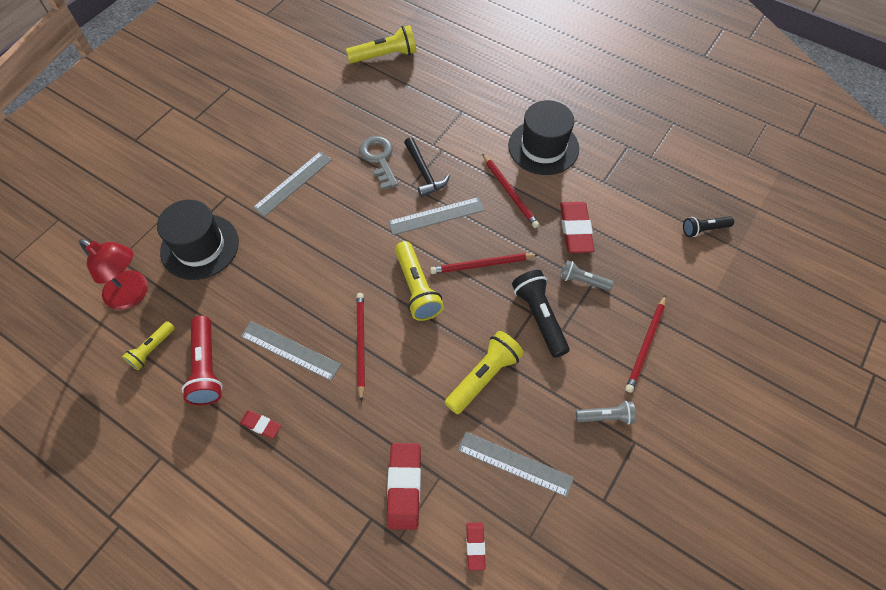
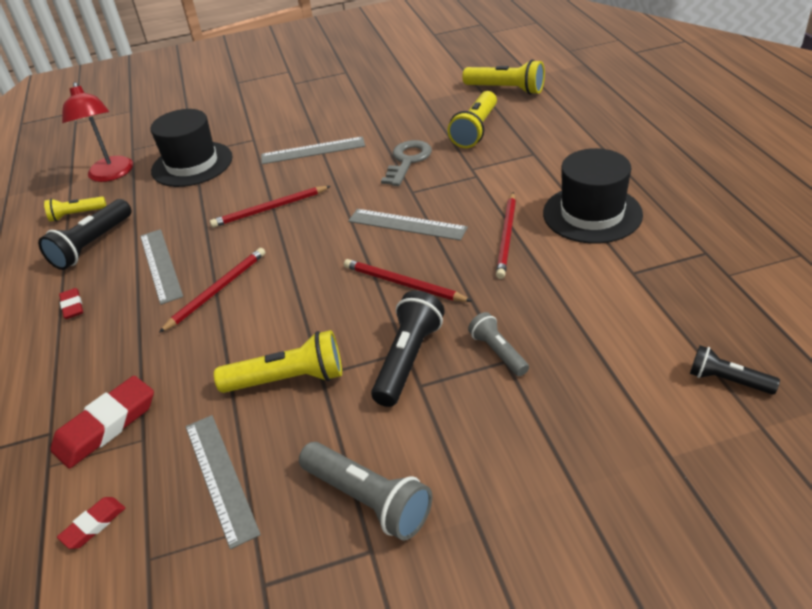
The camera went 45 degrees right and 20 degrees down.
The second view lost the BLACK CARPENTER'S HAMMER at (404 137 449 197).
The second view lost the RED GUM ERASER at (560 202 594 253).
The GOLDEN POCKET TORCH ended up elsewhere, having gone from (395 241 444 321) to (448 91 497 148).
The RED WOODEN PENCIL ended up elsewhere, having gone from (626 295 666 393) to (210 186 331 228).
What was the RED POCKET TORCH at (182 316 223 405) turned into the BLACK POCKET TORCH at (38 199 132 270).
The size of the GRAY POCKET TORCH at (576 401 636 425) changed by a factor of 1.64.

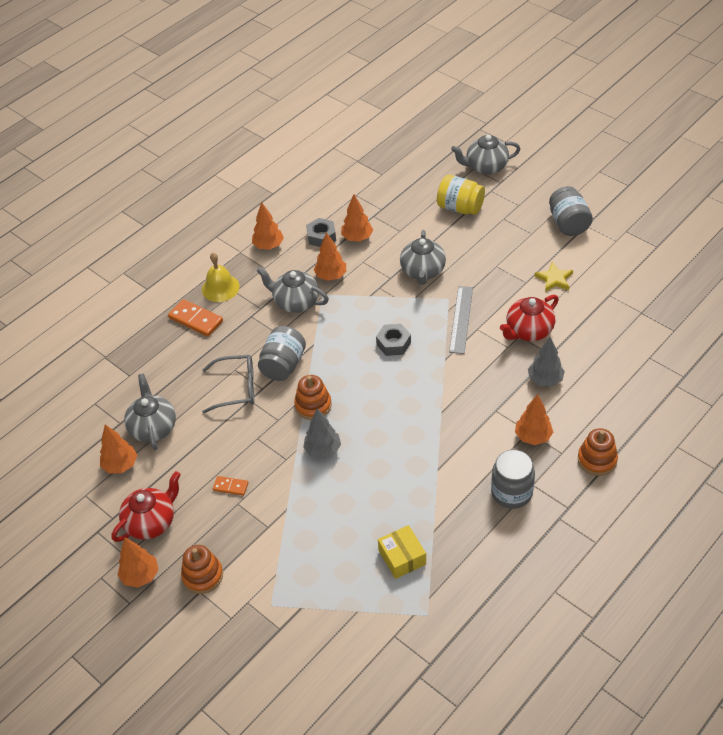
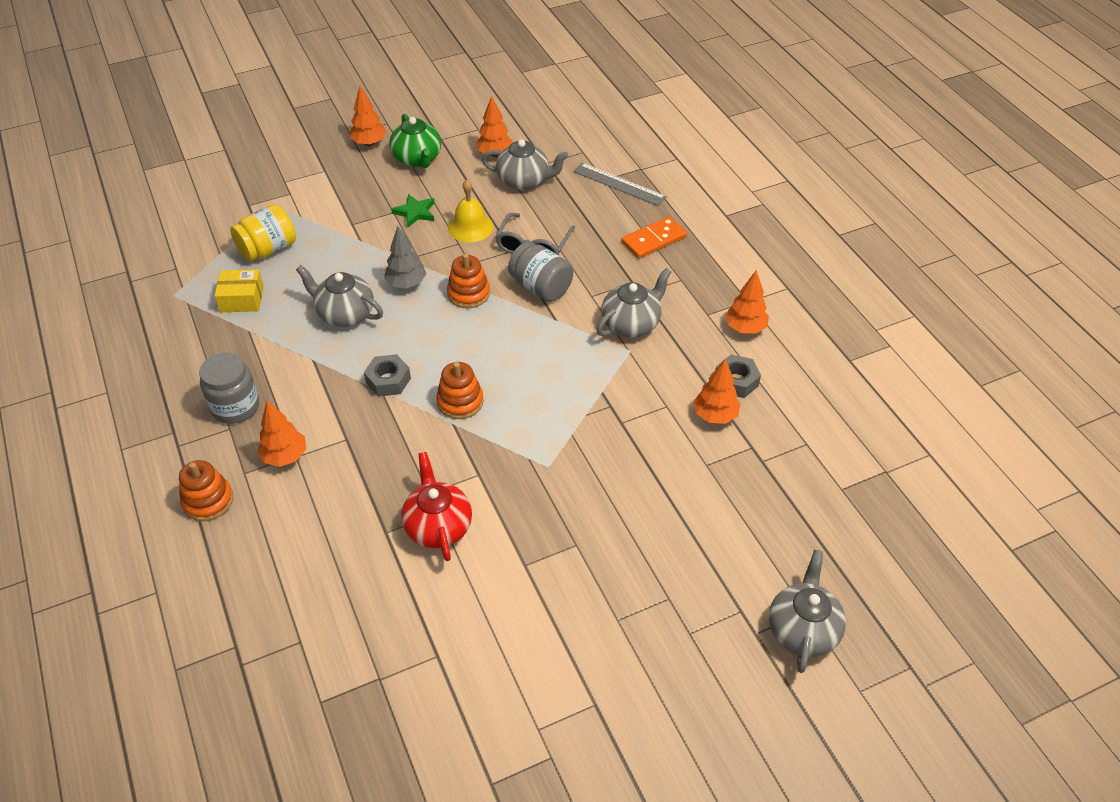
The camera went 110 degrees right and 0 degrees up.
The GOLDEN PRESERVE JAR ended up elsewhere, having gone from (437 175 485 215) to (230 204 296 261).
The second view lost the GRAY PRESERVE JAR at (549 186 593 236).
The GRAY TEAPOT ended up elsewhere, having gone from (400 230 446 285) to (296 265 383 327).
The second view lost the ORANGE TREE at (313 232 346 281).
The GOLDEN SCHOOL BELL ended up elsewhere, having gone from (202 253 240 302) to (448 180 493 242).
The second view lost the GOLDEN STAR at (535 262 573 292).
The GRAY MEASURING STICK ended up elsewhere, having gone from (449 286 473 354) to (573 163 667 206).
The GRAY HEXAGON NUT ended up elsewhere, having gone from (376 324 411 356) to (364 354 411 397).
The second view lost the GRAY TREE at (528 337 565 387).
What was the RED TEAPOT at (112 471 181 542) turned into the EMERALD TEAPOT at (389 114 441 168).
Where the ORANGE DOMINO TILE stood at (213 476 248 496), the EMERALD STAR came to stand at (391 194 435 227).
The ORANGE STACKING RINGS ended up elsewhere, having gone from (181 545 223 594) to (436 362 484 419).

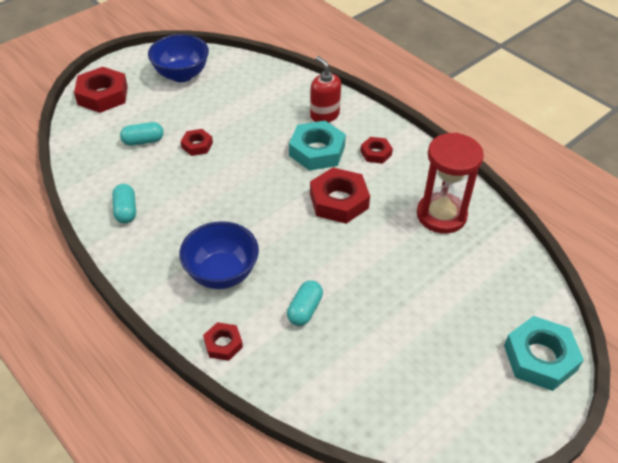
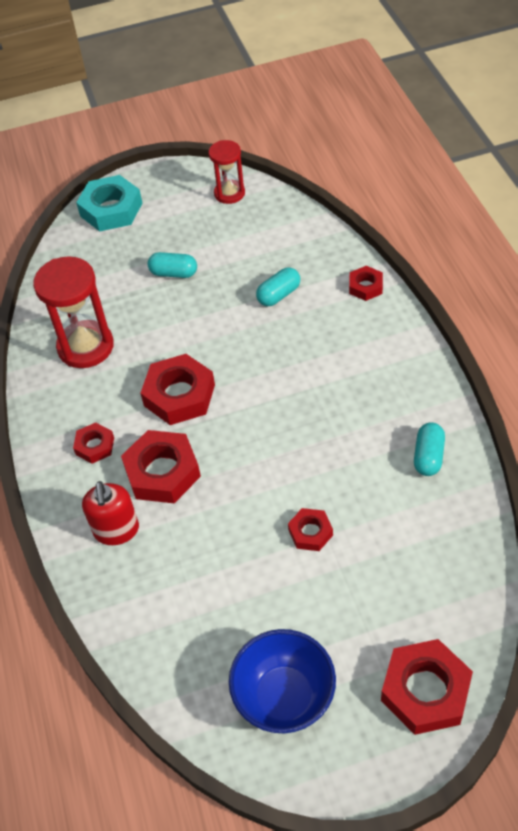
The camera went 150 degrees left and 5 degrees up.
What was the TEAL HEXAGON NUT at (289 121 346 171) turned into the RED HEXAGON NUT at (121 430 201 503).
The TEAL PILL SHAPE ended up elsewhere, having gone from (120 122 164 146) to (148 252 197 278).
The second view lost the COBALT SERVING BOWL at (179 221 259 289).
The second view gained the RED SAND TIMER at (208 140 245 204).

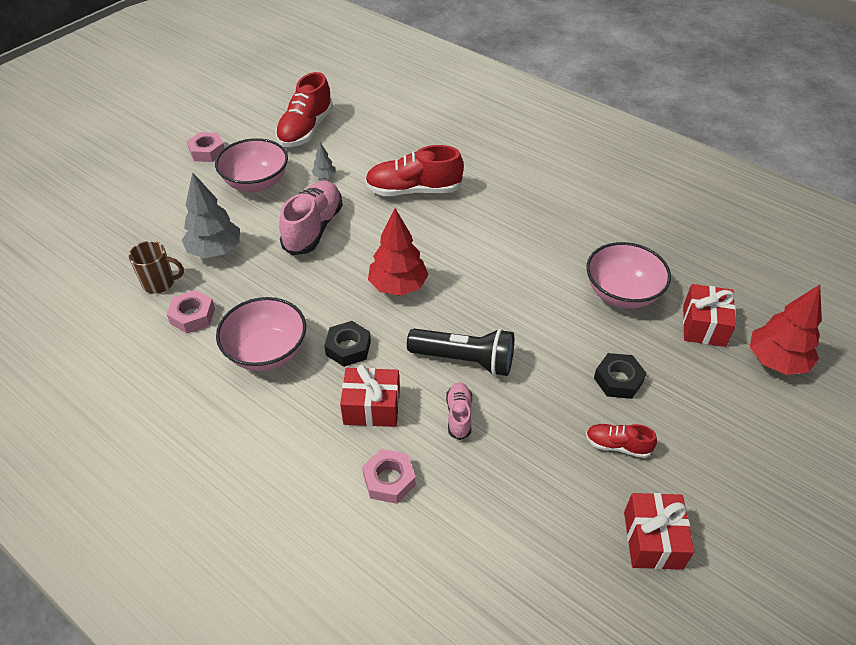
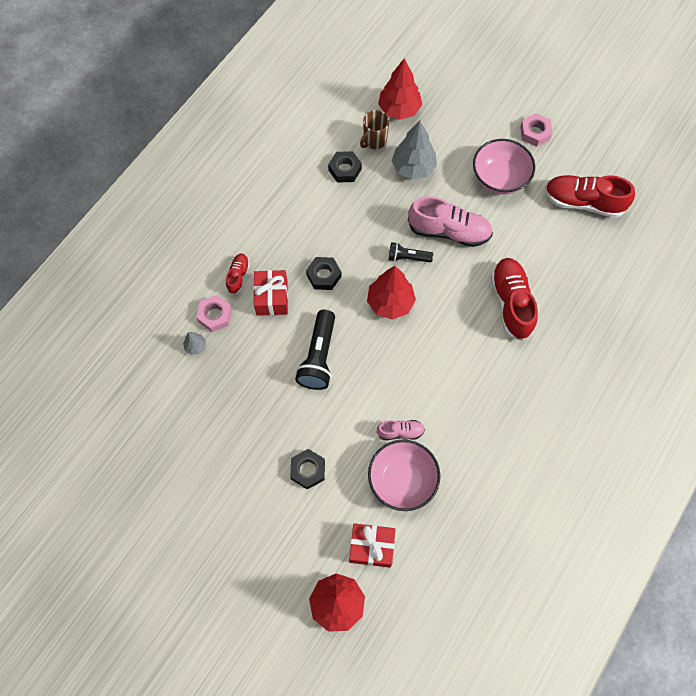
The camera went 85 degrees right and 20 degrees up.
The GRAY TREE ended up elsewhere, having gone from (312 143 336 178) to (183 332 206 355).
The RUSSET MUG at (128 241 184 294) ended up facing another way, 45 degrees clockwise from before.
What was the PINK HEXAGON NUT at (167 290 215 333) turned into the BLACK HEXAGON NUT at (328 151 362 183).
The second view lost the PINK SERVING BOWL at (216 297 306 371).
The PINK SHOE ended up elsewhere, having gone from (446 382 472 440) to (377 420 425 440).
The RED SHOE ended up elsewhere, having gone from (586 424 657 458) to (226 253 250 295).
The second view lost the RED WRAPPED GIFT at (624 493 694 570).
The second view gained the RED TREE at (378 58 422 120).
The second view gained the BLACK POCKET TORCH at (389 242 433 262).

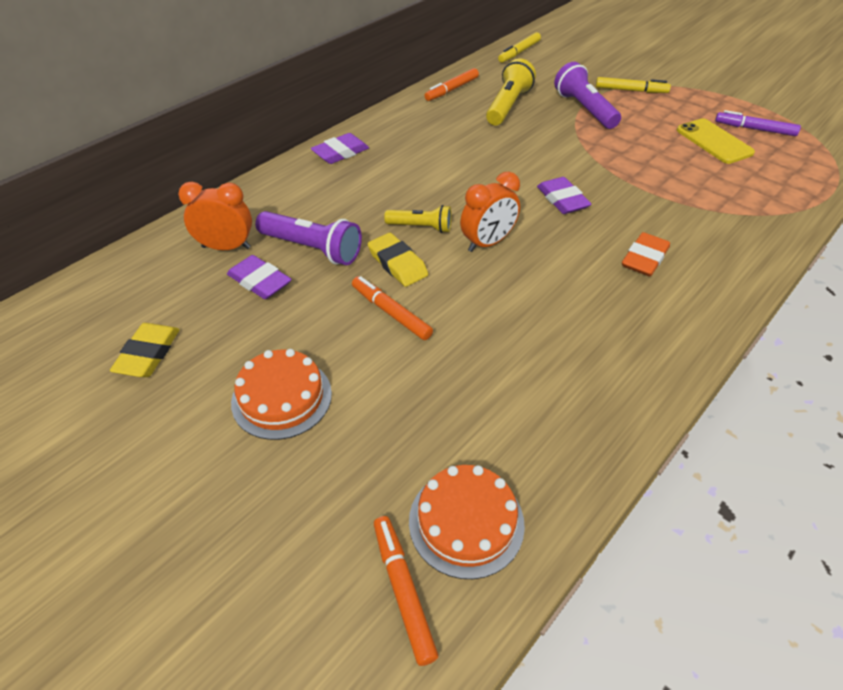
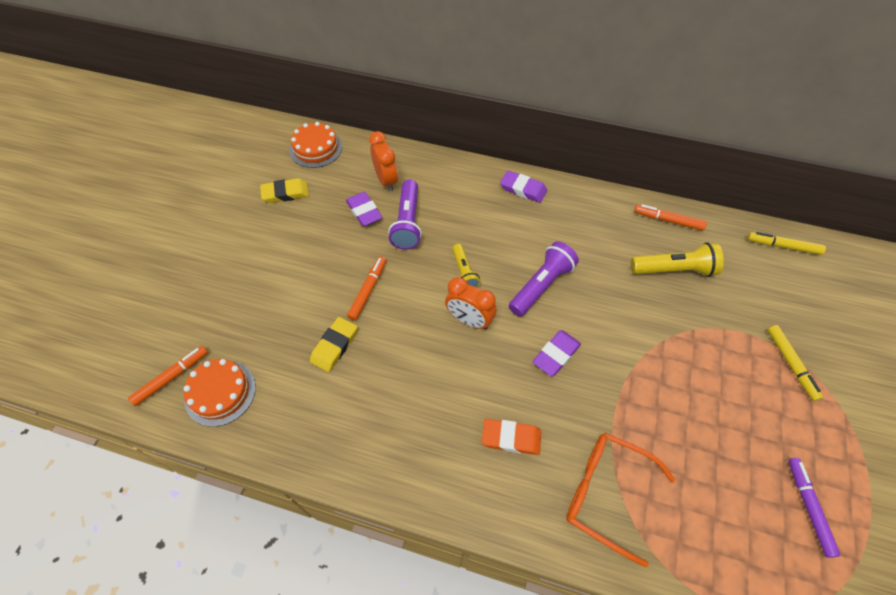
The camera went 65 degrees right and 10 degrees up.
The VIOLET POCKET TORCH ended up elsewhere, having gone from (554 62 621 129) to (509 241 579 317).
The second view lost the GOLDEN SMARTPHONE at (677 118 755 164).
The GOLDEN GUM ERASER ended up elsewhere, having gone from (368 233 428 287) to (310 317 357 372).
The VIOLET GUM ERASER at (227 255 292 299) ended up facing another way, 45 degrees counterclockwise from before.
The ORANGE GATEAU ended up elsewhere, having gone from (231 349 332 440) to (289 122 342 168).
The second view gained the ORANGE EYEGLASSES at (566 433 675 567).

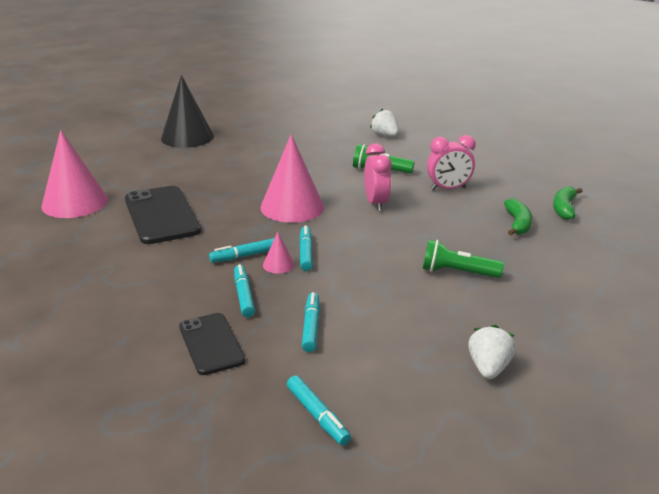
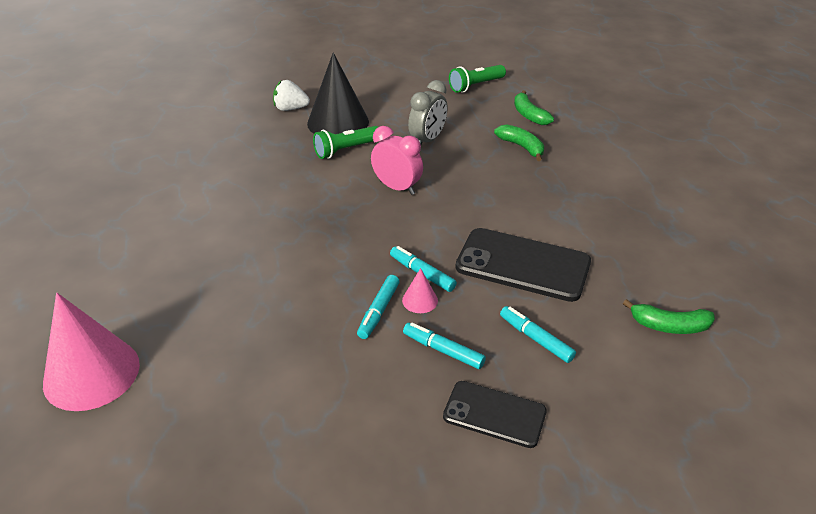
The camera went 45 degrees left and 10 degrees up.
The BLACK CONE SHAPE ended up elsewhere, having gone from (161 75 214 148) to (307 52 369 134).
The second view lost the PINK CONE SHAPE at (260 134 324 223).
What was the PINK ALARM CLOCK at (427 135 476 190) turned into the GRAY ALARM CLOCK at (408 80 448 145).
The BLACK SMARTPHONE ended up elsewhere, having gone from (125 186 201 244) to (455 228 591 302).
The EMERALD POCKET TORCH ended up elsewhere, having gone from (423 239 504 278) to (449 65 506 93).
The second view lost the PURE WHITE TOY STRAWBERRY at (468 325 516 379).
The second view lost the TEAL MARKER at (287 375 351 446).
The second view gained the EMERALD TOY BANANA at (623 299 715 334).

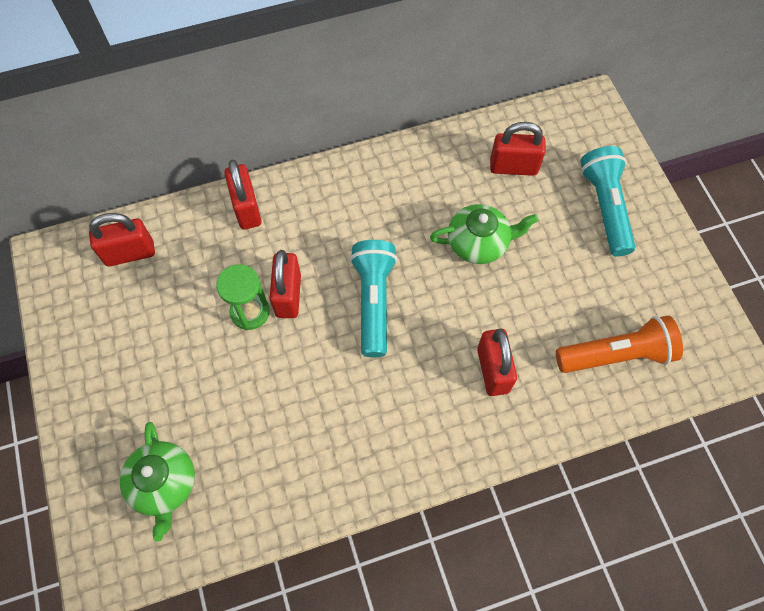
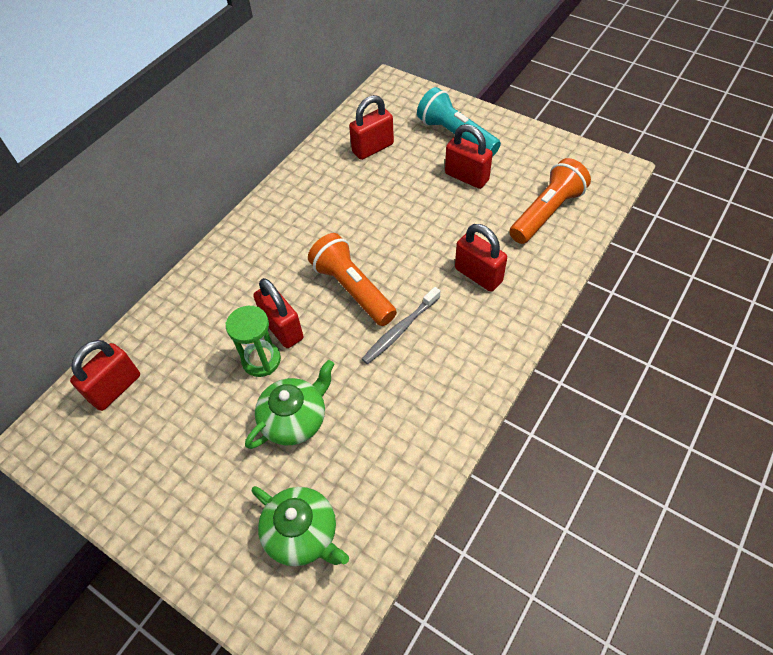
The camera went 35 degrees left and 10 degrees down.
The RED SMALL LOCK ended up elsewhere, having gone from (224 160 262 230) to (445 124 493 189).
The EMERALD TEAPOT ended up elsewhere, having gone from (430 204 538 264) to (245 360 334 449).
What was the TEAL POCKET TORCH at (350 240 397 357) turned into the ORANGE POCKET TORCH at (308 233 397 326).
The second view gained the GRAY DENTAL BRUSH at (362 287 440 364).

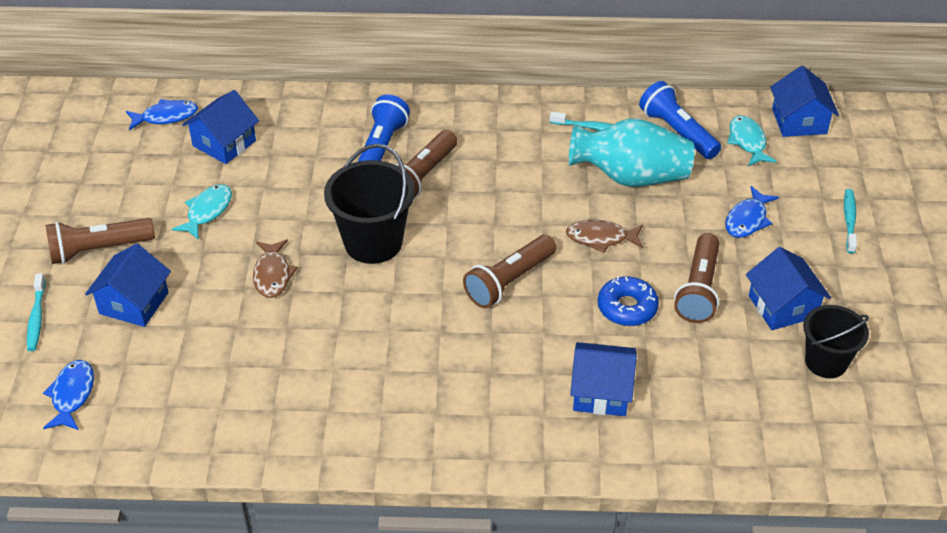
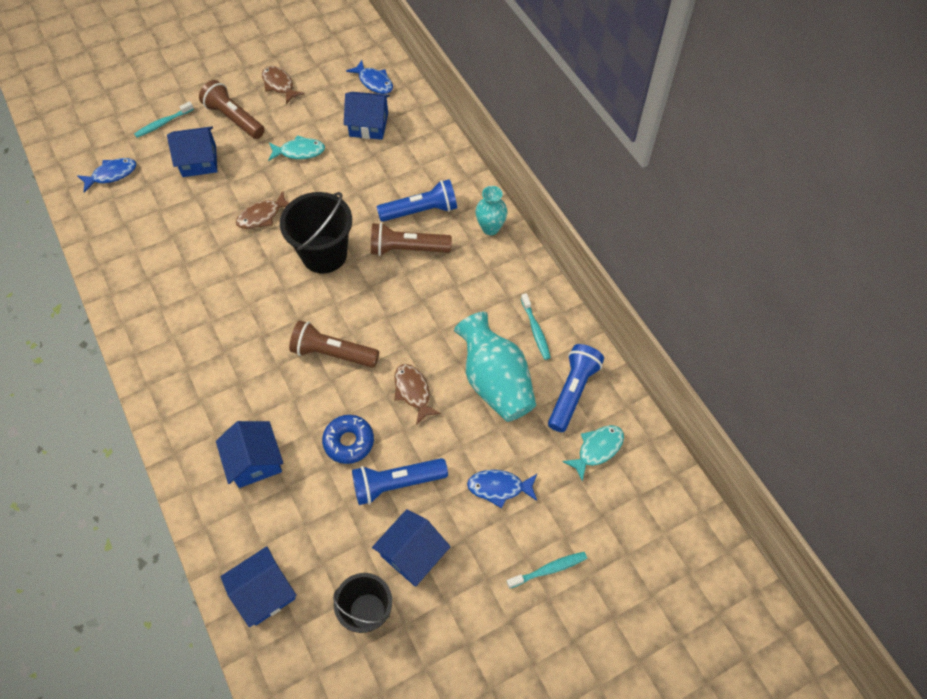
The camera went 60 degrees right and 15 degrees up.
The COBALT TOY HOUSE ended up elsewhere, having gone from (770 66 839 137) to (221 546 296 627).
What was the RUSSET POCKET TORCH at (674 233 720 323) turned into the COBALT POCKET TORCH at (352 458 448 505).
The second view gained the RUSSET FISH FIGURE at (262 66 304 104).
The second view gained the TEAL VASE at (476 186 508 235).

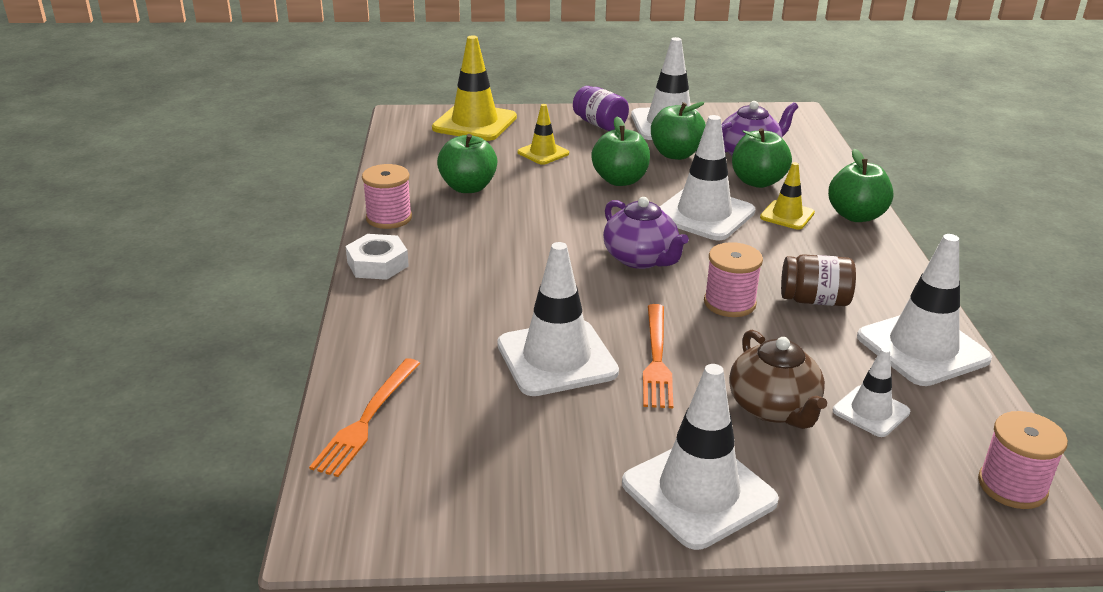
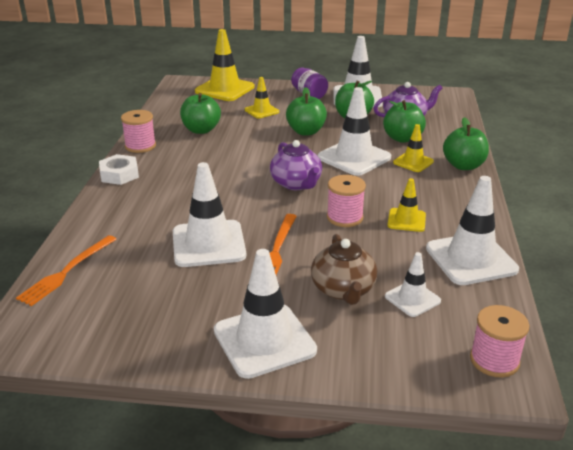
The camera went 10 degrees right and 0 degrees up.
Where the RUSSET PRESERVE JAR stood at (781 254 856 306), the GOLDEN TRAFFIC CONE came to stand at (387 178 426 232).

